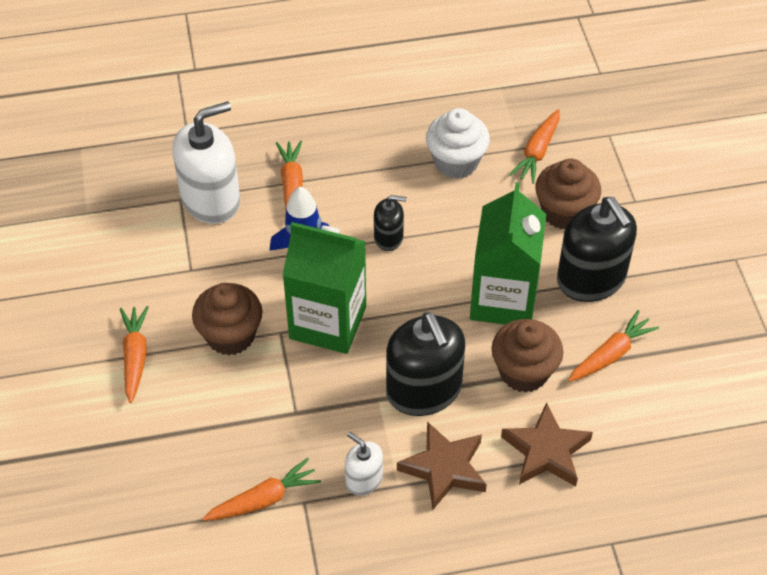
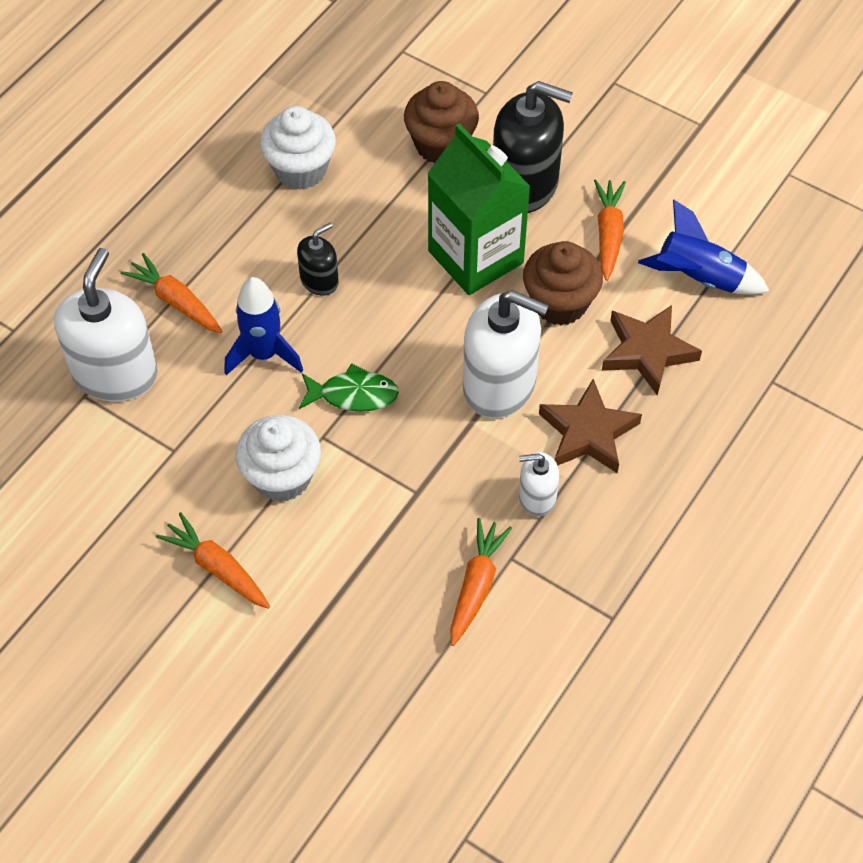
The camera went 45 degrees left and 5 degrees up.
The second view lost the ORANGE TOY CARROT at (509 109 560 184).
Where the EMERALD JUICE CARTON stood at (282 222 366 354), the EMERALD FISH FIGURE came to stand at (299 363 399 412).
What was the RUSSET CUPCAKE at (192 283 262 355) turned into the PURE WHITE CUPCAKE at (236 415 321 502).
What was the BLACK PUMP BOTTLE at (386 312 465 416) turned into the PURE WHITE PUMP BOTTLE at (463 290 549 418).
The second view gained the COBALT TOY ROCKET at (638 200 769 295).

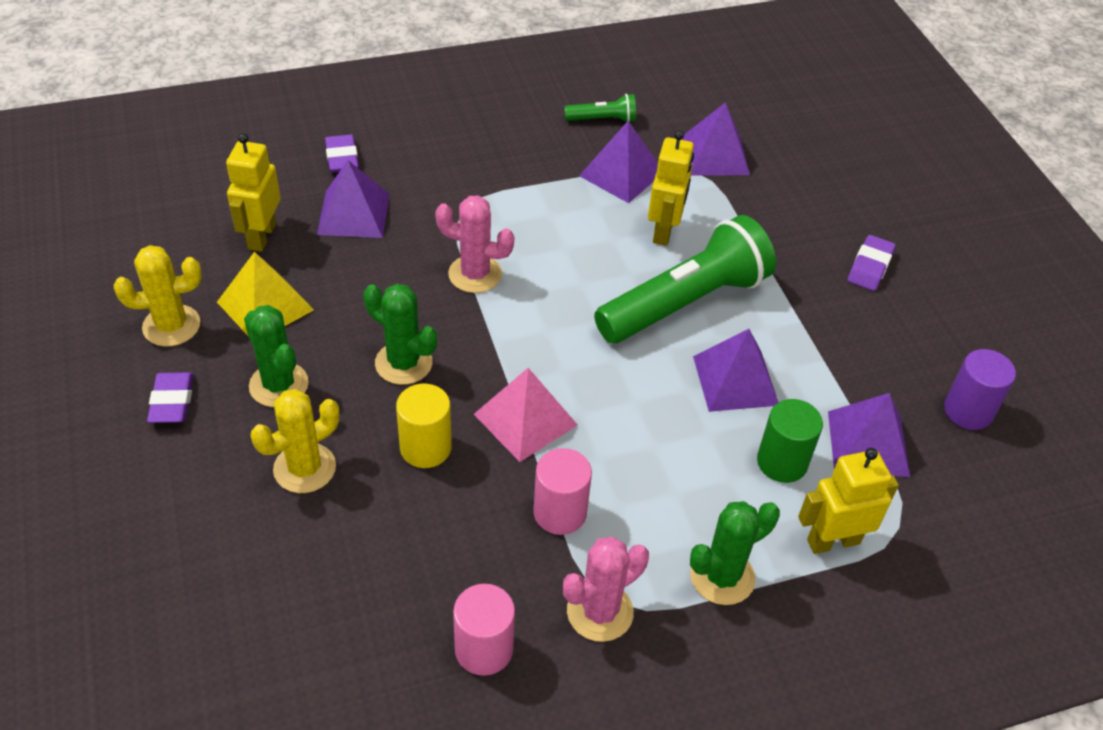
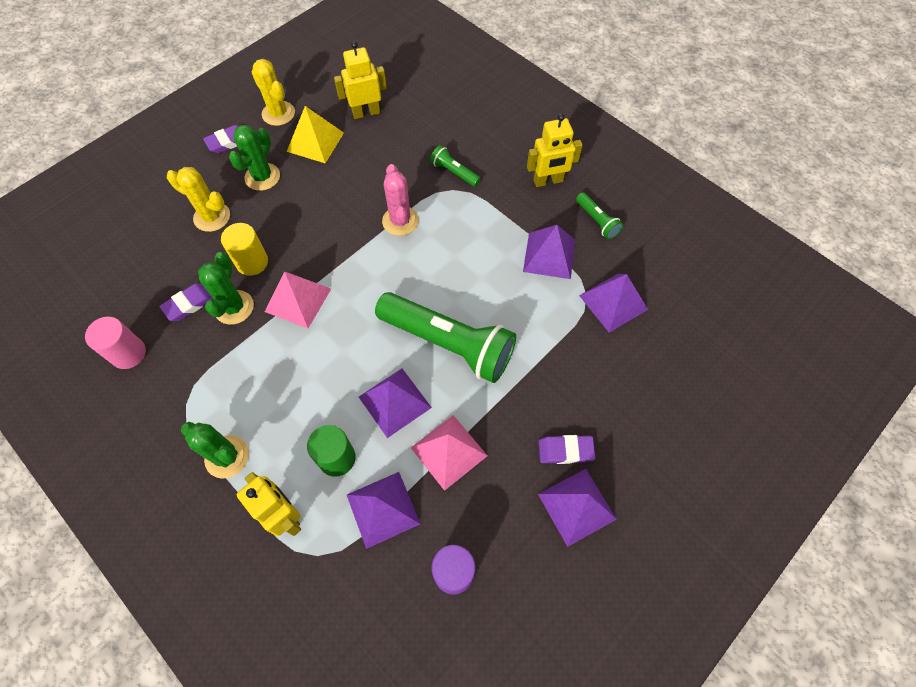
The camera went 65 degrees right and 15 degrees up.
The GOLDEN ROBOT FIGURE ended up elsewhere, having gone from (648 130 694 246) to (527 114 583 187).
The VIOLET GUM ERASER ended up elsewhere, having gone from (325 134 359 173) to (159 283 213 321).
The VIOLET SOLID PYRAMID ended up elsewhere, having gone from (317 160 390 238) to (538 469 617 547).
The EMERALD SAGUARO CACTUS ended up elsewhere, having gone from (363 284 437 385) to (198 252 254 325).
The second view lost the PINK CYLINDER SHAPE at (533 448 592 535).
The second view lost the PINK SAGUARO CACTUS at (563 536 649 642).
The second view gained the EMERALD POCKET TORCH at (430 145 481 187).
The second view gained the PINK SOLID PYRAMID at (411 415 487 491).

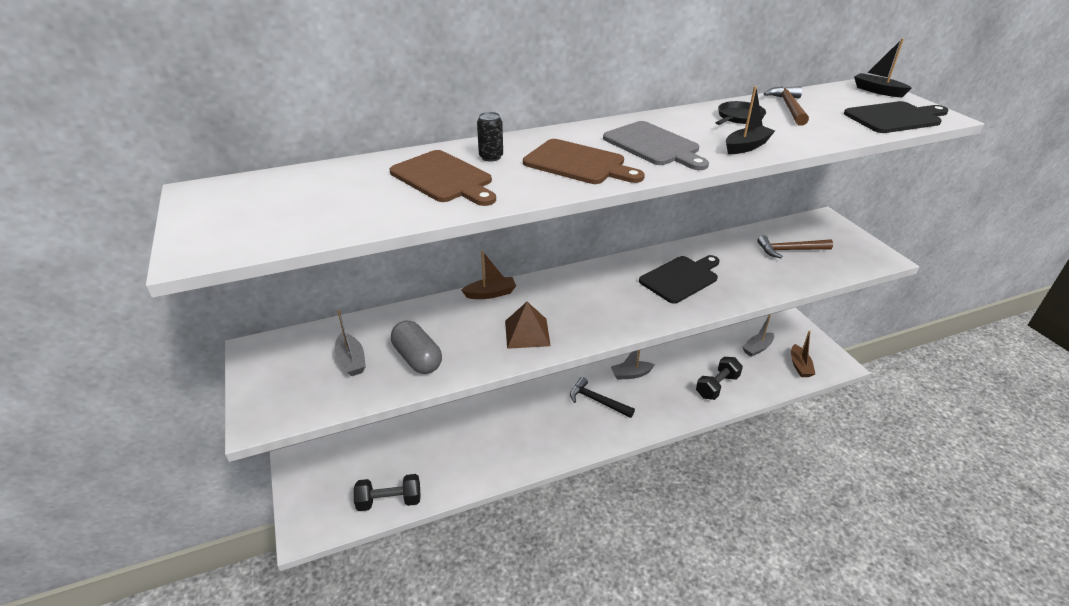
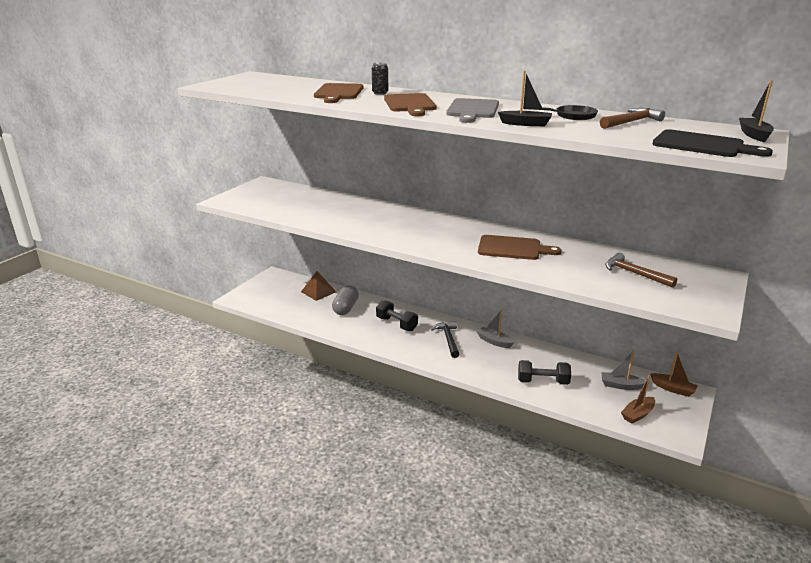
The camera went 50 degrees right and 10 degrees down.
The RUSSET SAILBOAT ended up elsewhere, having gone from (461 251 516 299) to (650 351 698 397).
What was the BLACK CHOPPING BOARD at (639 255 720 304) turned into the RUSSET CHOPPING BOARD at (478 235 562 260).
The RUSSET SOLID PYRAMID ended up elsewhere, having gone from (505 302 551 349) to (301 271 336 301).
The second view lost the GRAY SAILBOAT at (334 310 366 376).
The GRAY PILL SHAPE ended up elsewhere, having gone from (391 321 442 374) to (332 285 359 315).
The BLACK FREE WEIGHT ended up elsewhere, having gone from (354 474 421 511) to (376 300 418 331).

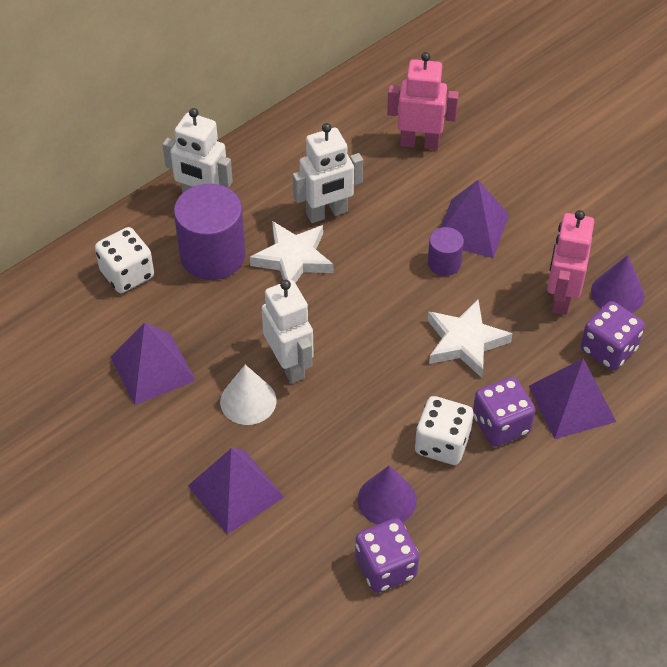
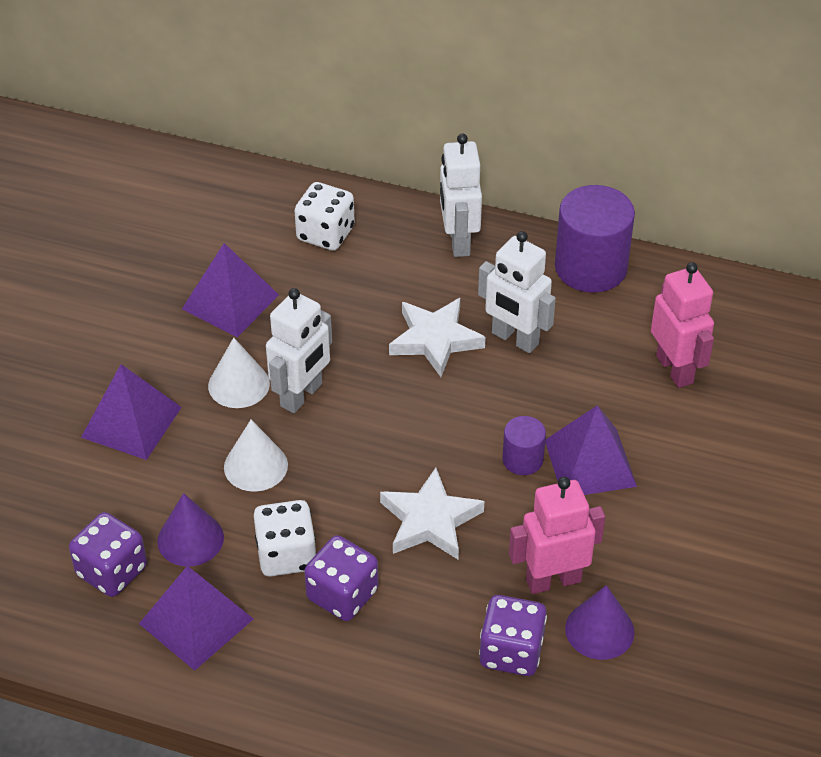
The camera went 60 degrees right and 5 degrees down.
The VIOLET CYLINDER SHAPE ended up elsewhere, having gone from (174 184 246 280) to (555 185 635 293).
The VIOLET SOLID PYRAMID ended up elsewhere, having gone from (529 358 616 439) to (139 566 253 671).
The second view gained the PURE WHITE CONE SHAPE at (224 420 288 491).

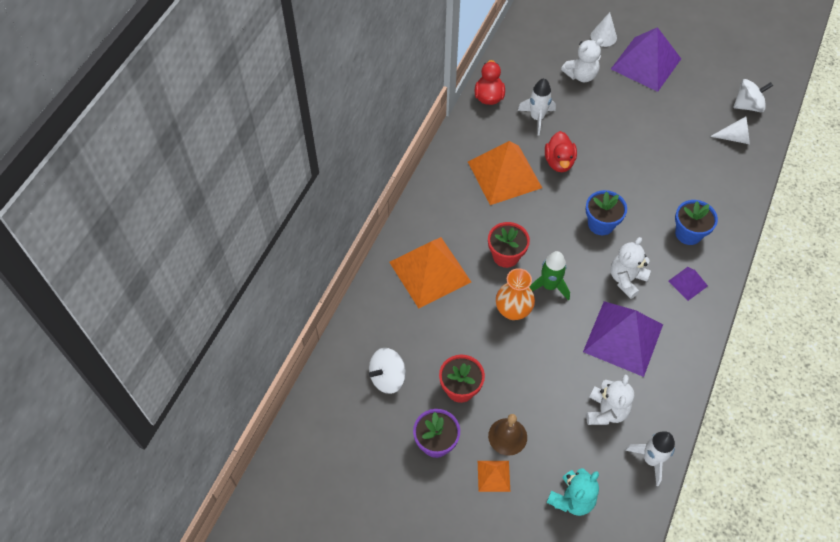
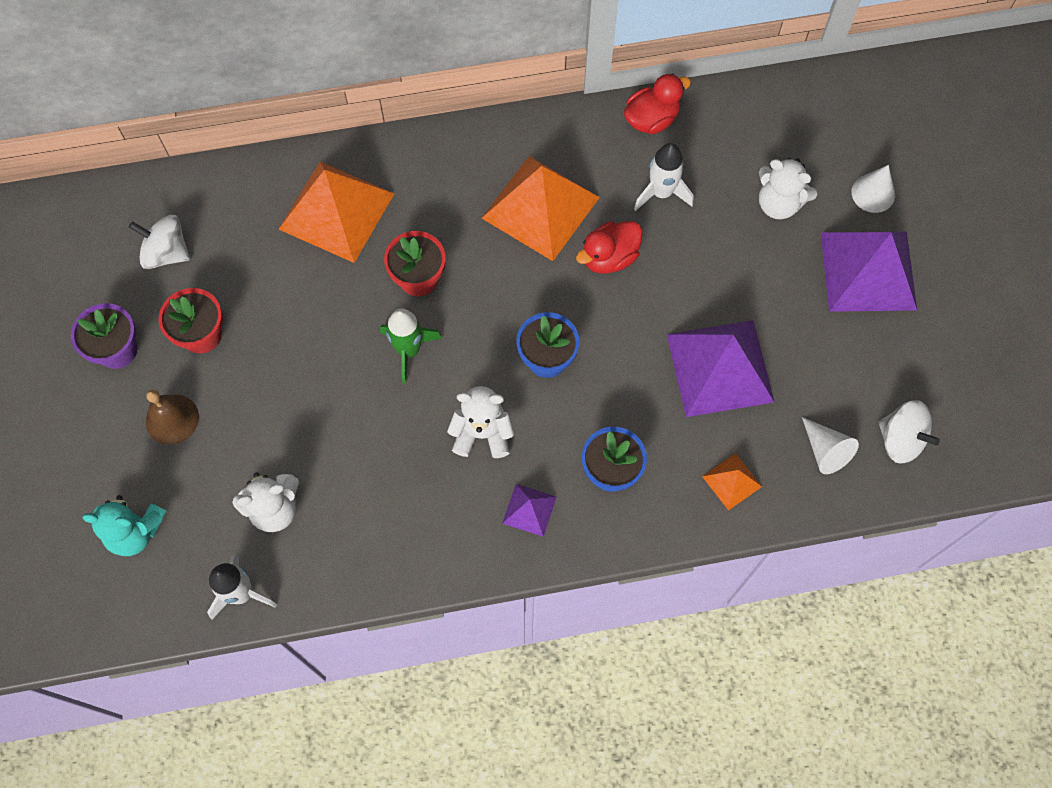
The camera went 55 degrees right and 10 degrees up.
The second view lost the ORANGE VASE at (496 268 535 320).
The VIOLET SOLID PYRAMID ended up elsewhere, having gone from (583 301 663 377) to (667 320 774 417).
The ORANGE SOLID PYRAMID ended up elsewhere, having gone from (478 461 510 492) to (702 453 762 511).

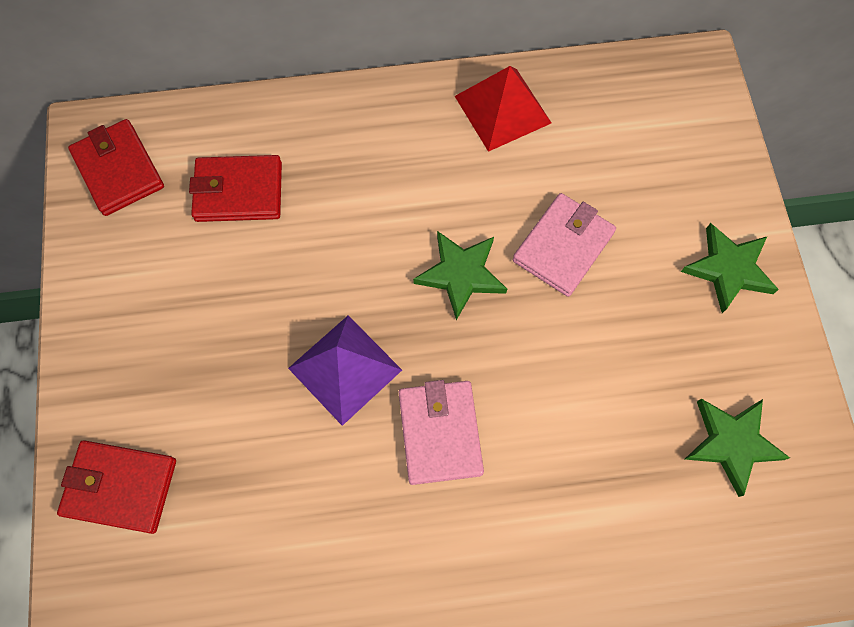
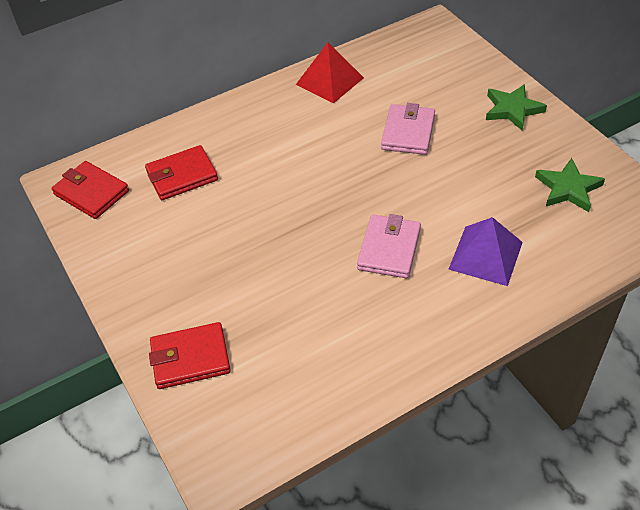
The camera went 20 degrees left and 20 degrees down.
The second view lost the EMERALD STAR at (413 231 507 320).
The VIOLET SOLID PYRAMID ended up elsewhere, having gone from (288 316 402 426) to (448 217 523 286).
The PINK BILLFOLD at (398 380 484 485) ended up facing another way, 45 degrees clockwise from before.

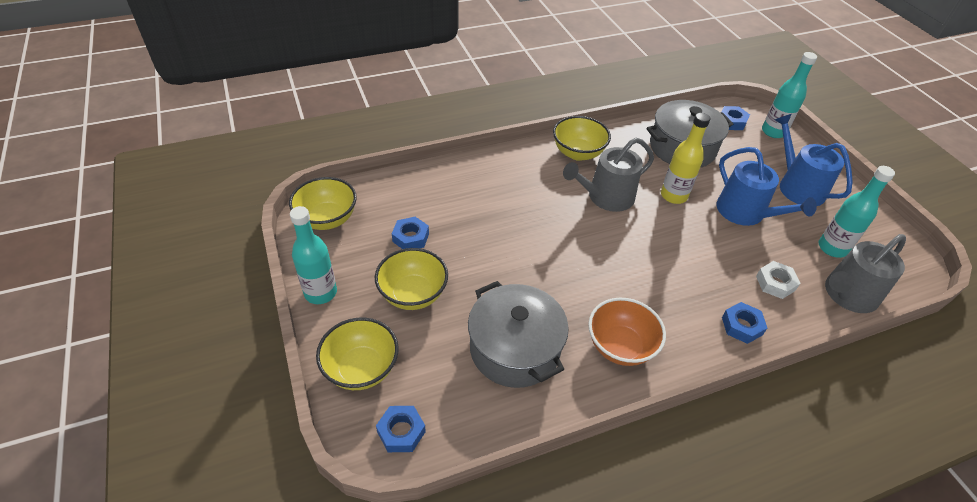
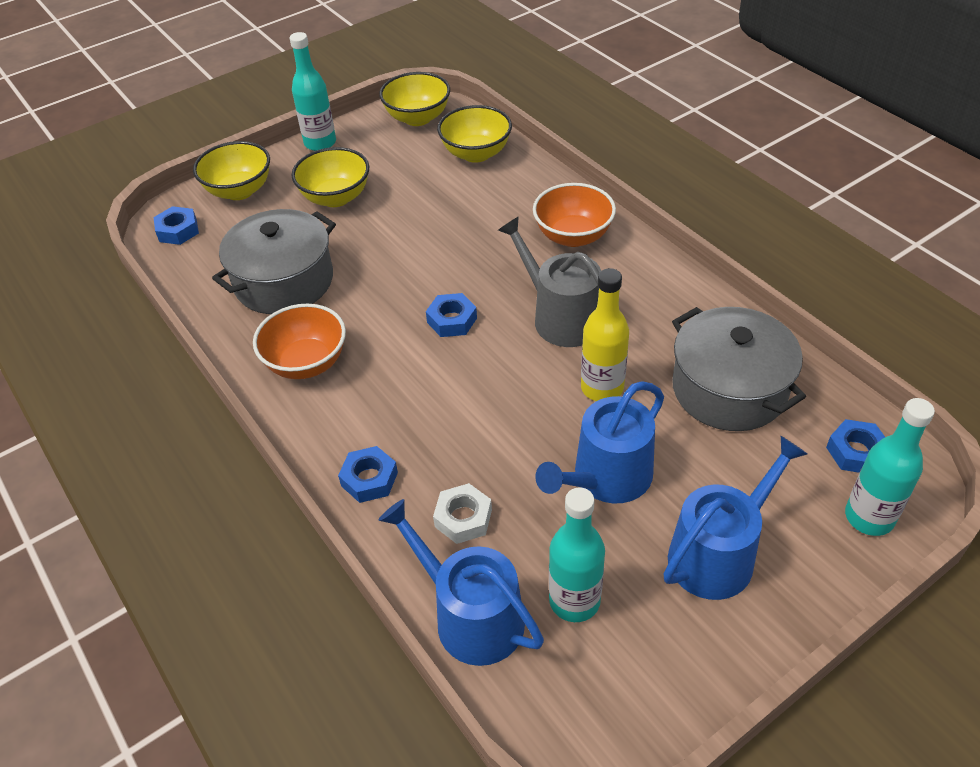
The camera went 80 degrees right and 0 degrees up.
The GOLDEN SERVING BOWL ended up elsewhere, having gone from (553 116 611 161) to (437 105 512 163).
The COBALT HEXAGON NUT ended up elsewhere, having gone from (392 217 429 249) to (426 293 477 337).
What was the GRAY SPRINKLING CAN at (825 234 906 313) turned into the COBALT SPRINKLING CAN at (379 499 544 666).
The second view gained the ORANGE SERVING BOWL at (533 183 616 247).

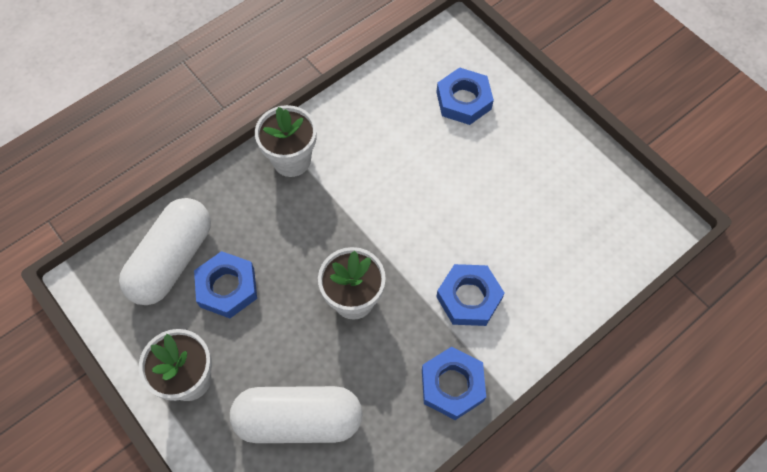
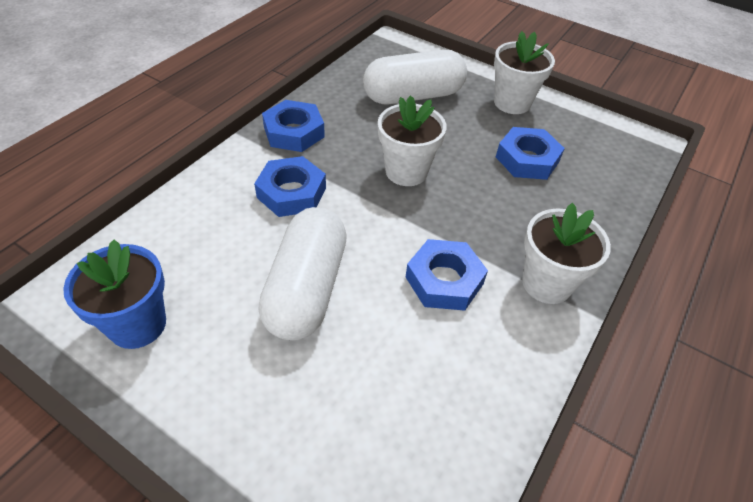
The camera went 160 degrees right and 15 degrees down.
The COBALT HEXAGON NUT ended up elsewhere, having gone from (437 67 494 125) to (406 239 488 311).
The PURE WHITE PILL SHAPE ended up elsewhere, having gone from (119 198 211 305) to (259 207 347 341).
The second view gained the COBALT FLOWER POT at (63 239 166 349).

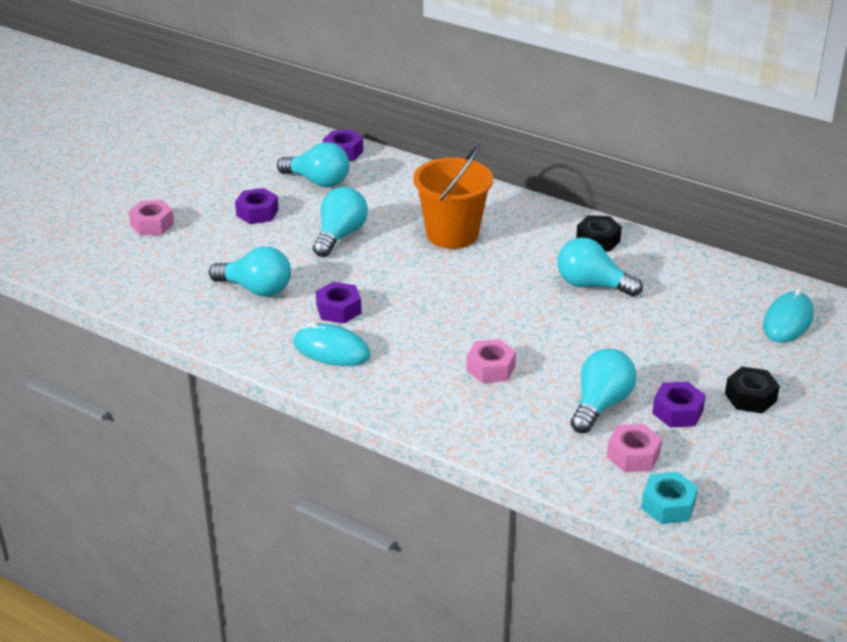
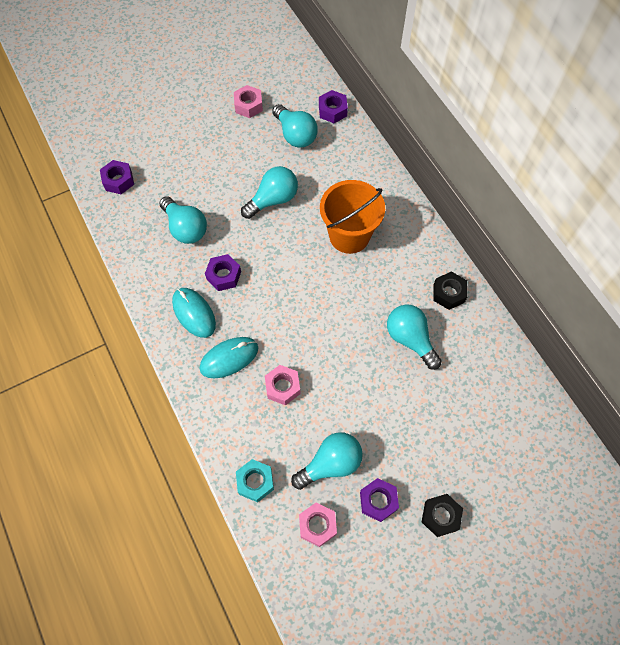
The camera went 30 degrees right and 30 degrees up.
The VIOLET HEXAGON NUT ended up elsewhere, having gone from (235 188 279 224) to (100 160 134 194).
The PINK HEXAGON NUT ended up elsewhere, having gone from (128 200 174 236) to (234 85 263 118).
The TEAL PC MOUSE ended up elsewhere, having gone from (763 288 814 343) to (200 337 258 379).
The TEAL HEXAGON NUT ended up elsewhere, having gone from (641 472 698 524) to (236 459 274 502).

